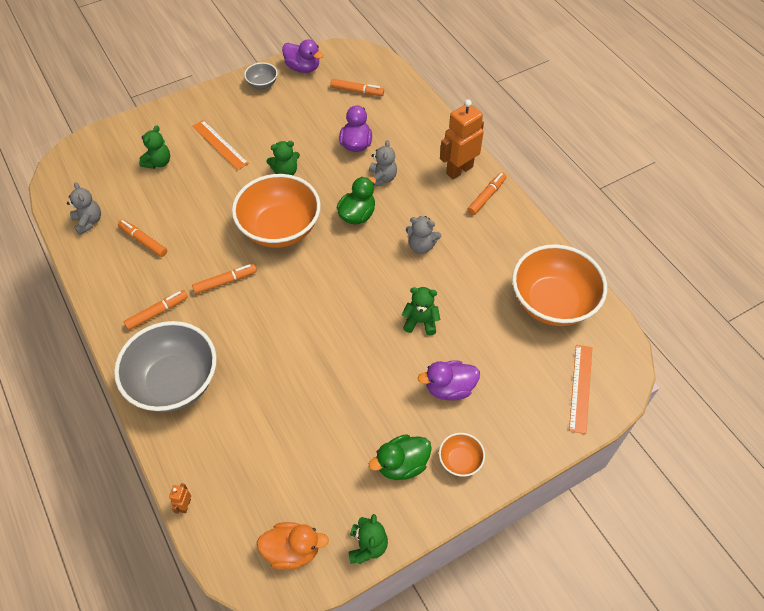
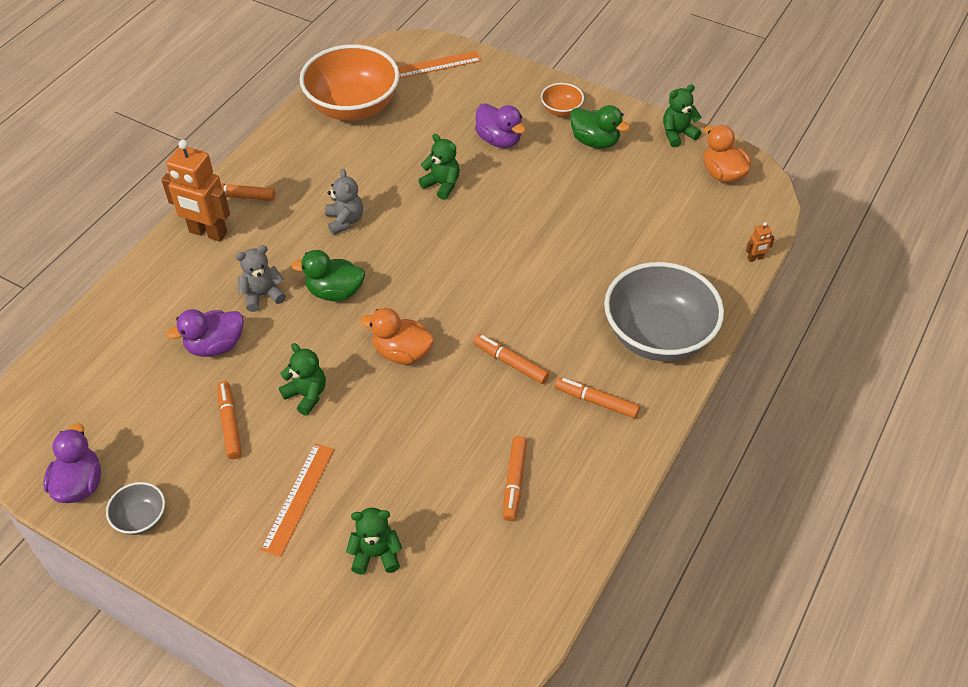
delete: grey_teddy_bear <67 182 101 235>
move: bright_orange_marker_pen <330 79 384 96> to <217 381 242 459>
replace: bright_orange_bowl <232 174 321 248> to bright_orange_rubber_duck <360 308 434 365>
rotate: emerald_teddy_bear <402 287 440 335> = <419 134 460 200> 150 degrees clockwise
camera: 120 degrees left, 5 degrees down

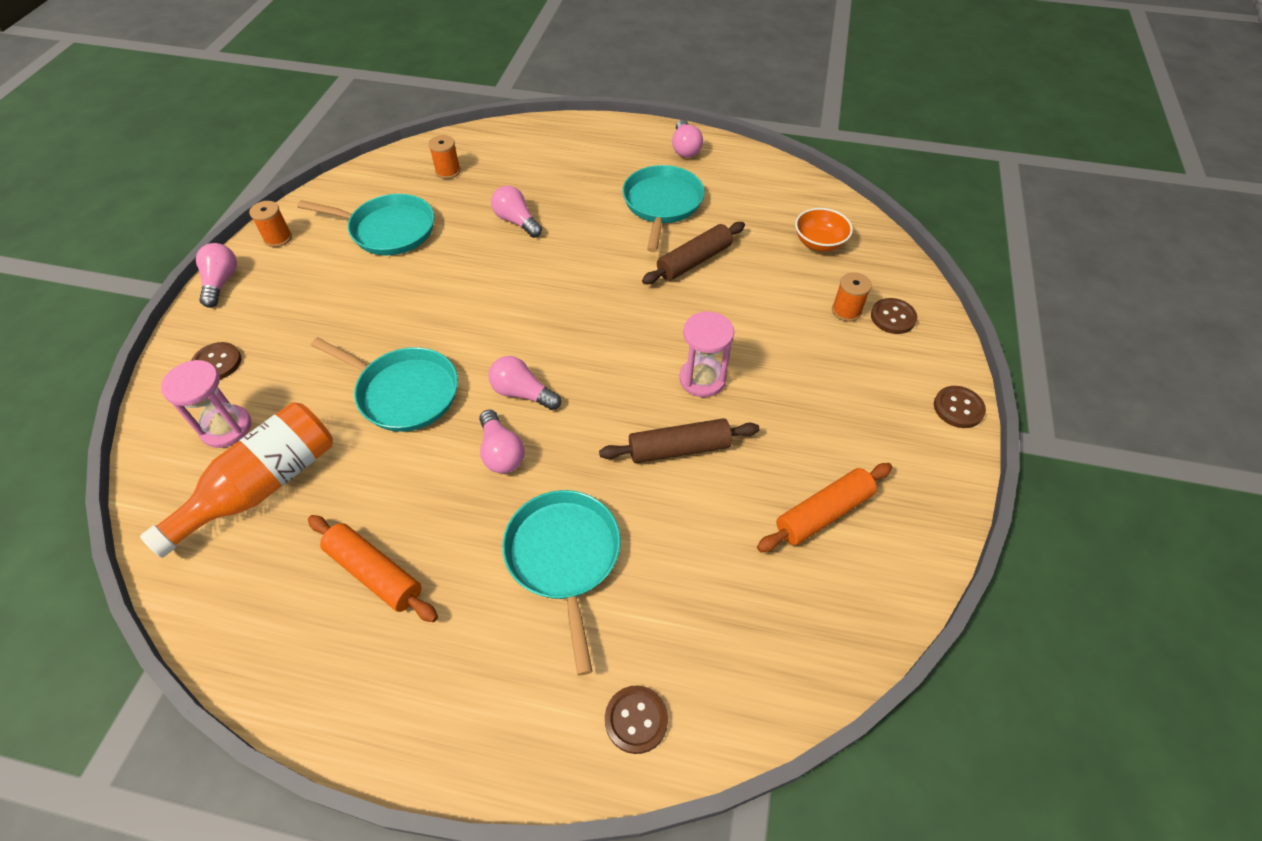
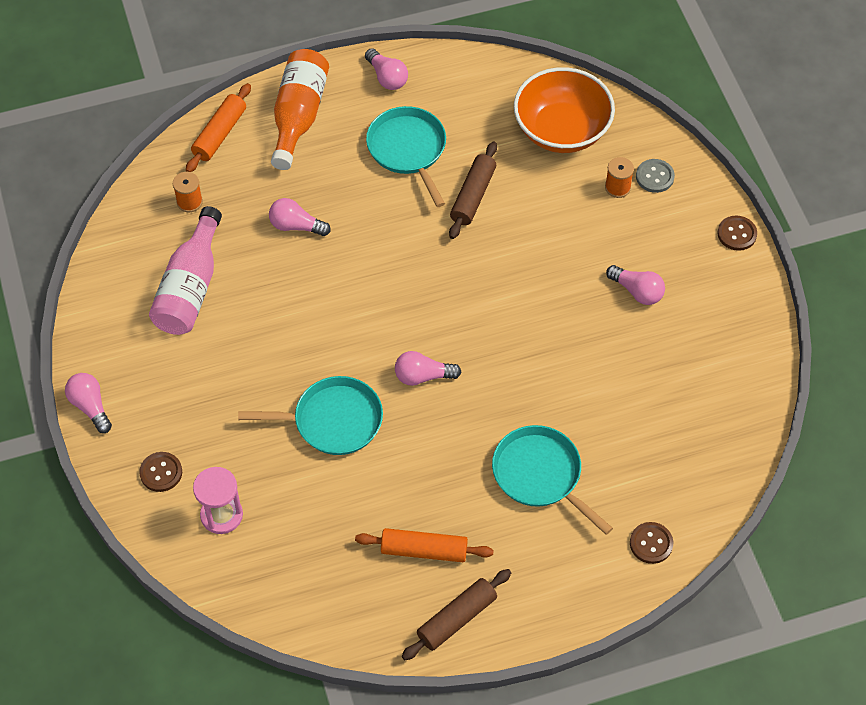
delete: bright_orange_reel_of_thread <249 201 292 247>; rose-pink_sandglass <679 311 734 397>
move: bright_orange_pastry_roller <757 463 892 552> to <186 83 251 172>; bright_orange_flask <140 402 333 558> to <271 49 329 170>; russet_pastry_roller <599 418 760 463> to <402 569 511 660>; rose-pink_lightbulb <479 409 525 474> to <606 265 665 305>
replace: teal_skillet <297 194 434 255> to rose-pink_flask <149 206 222 335>
recolor: russet_shirt_button <871 298 917 334> to grey_shirt_button <636 159 675 193>
resize: bright_orange_bowl <795 208 853 252> = <514 67 615 153> x1.92
camera: 30 degrees left, 5 degrees up

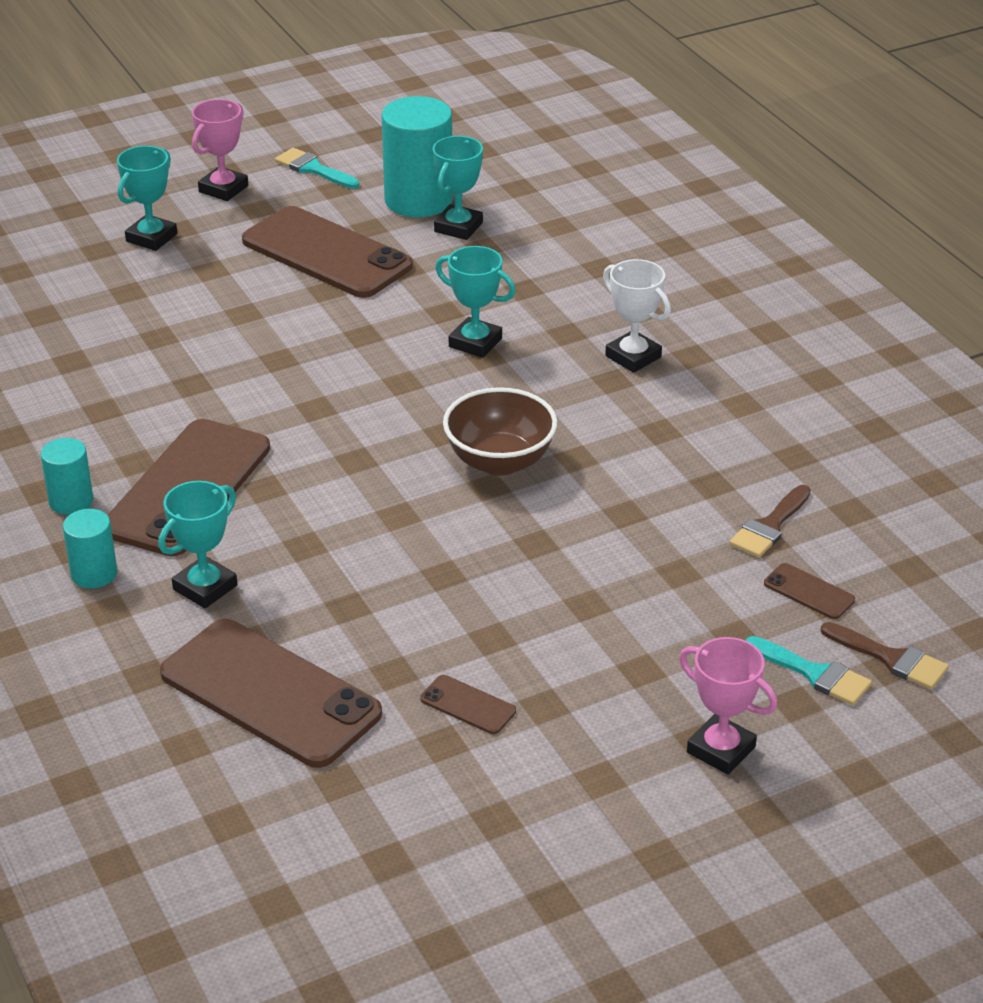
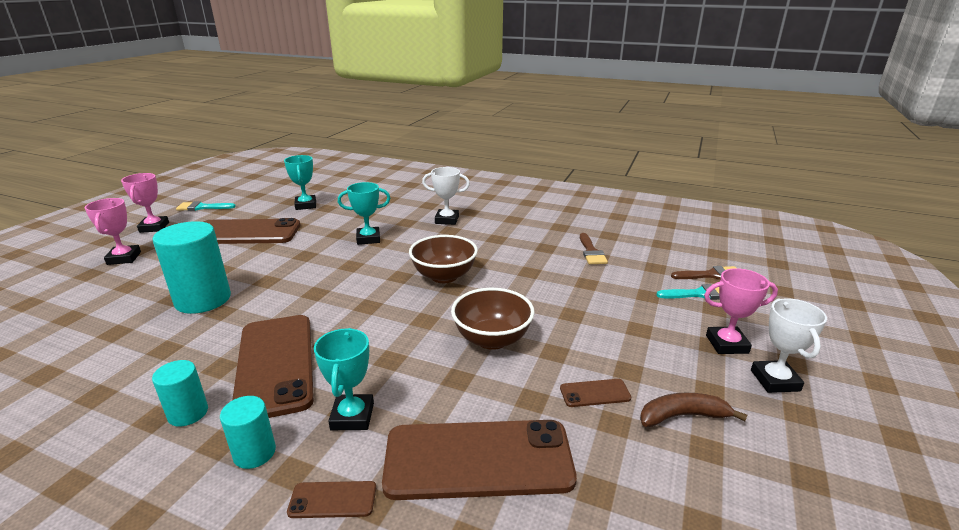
insert: russet_bowl <451 288 535 350>; russet_toy_banana <640 393 747 427>; snow-white_prize_cup <751 298 827 393>
move: teal_solid_cylinder <382 96 453 217> to <153 221 231 314>; russet_mobile_phone <764 563 855 619> to <287 481 376 518>
recolor: teal_prize_cup <117 146 177 251> to rose-pink_prize_cup <85 198 141 265>
camera: 40 degrees left, 10 degrees down

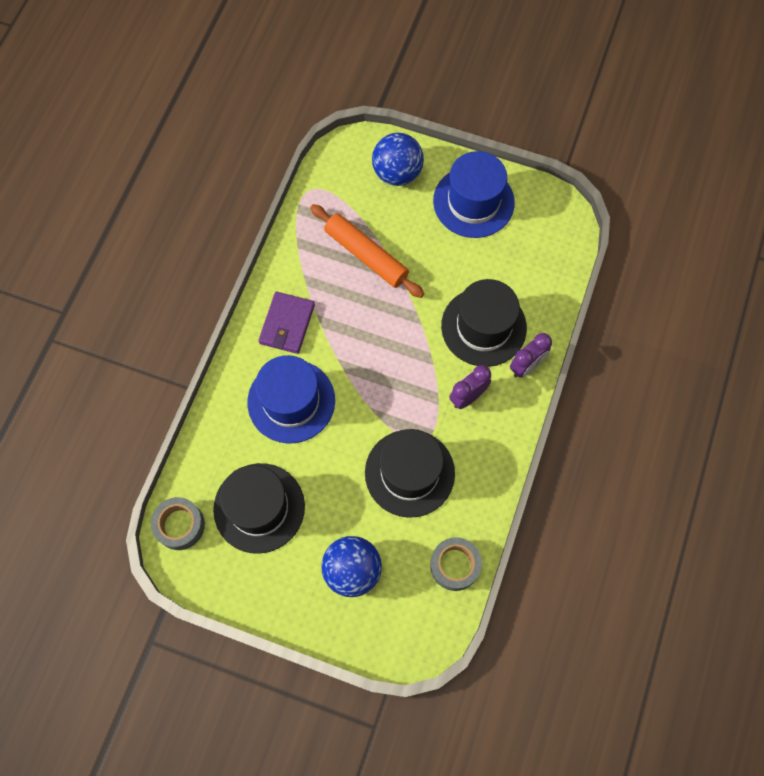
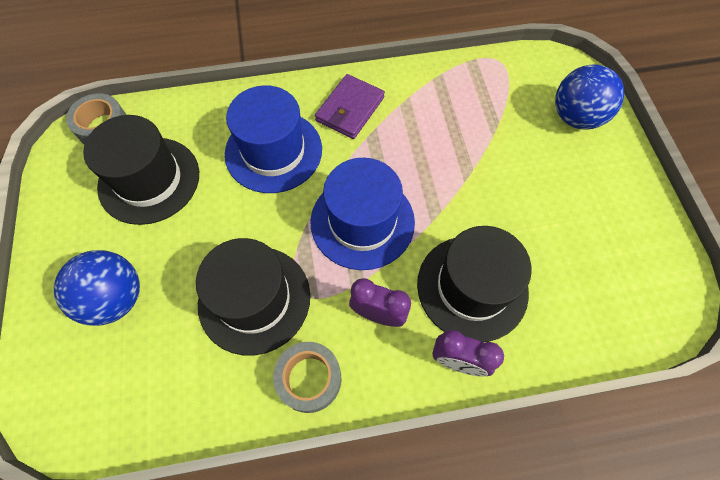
delete: bright_orange_pastry_roller <310 204 424 298>
move: grey_sticky_tape <430 537 482 591> to <273 342 341 413>; blue_tall_hat <433 151 515 238> to <311 158 415 270>
rotate: purple_card_wallet <258 292 315 354> = <315 74 385 139> 45 degrees counterclockwise
camera: 60 degrees right, 5 degrees down

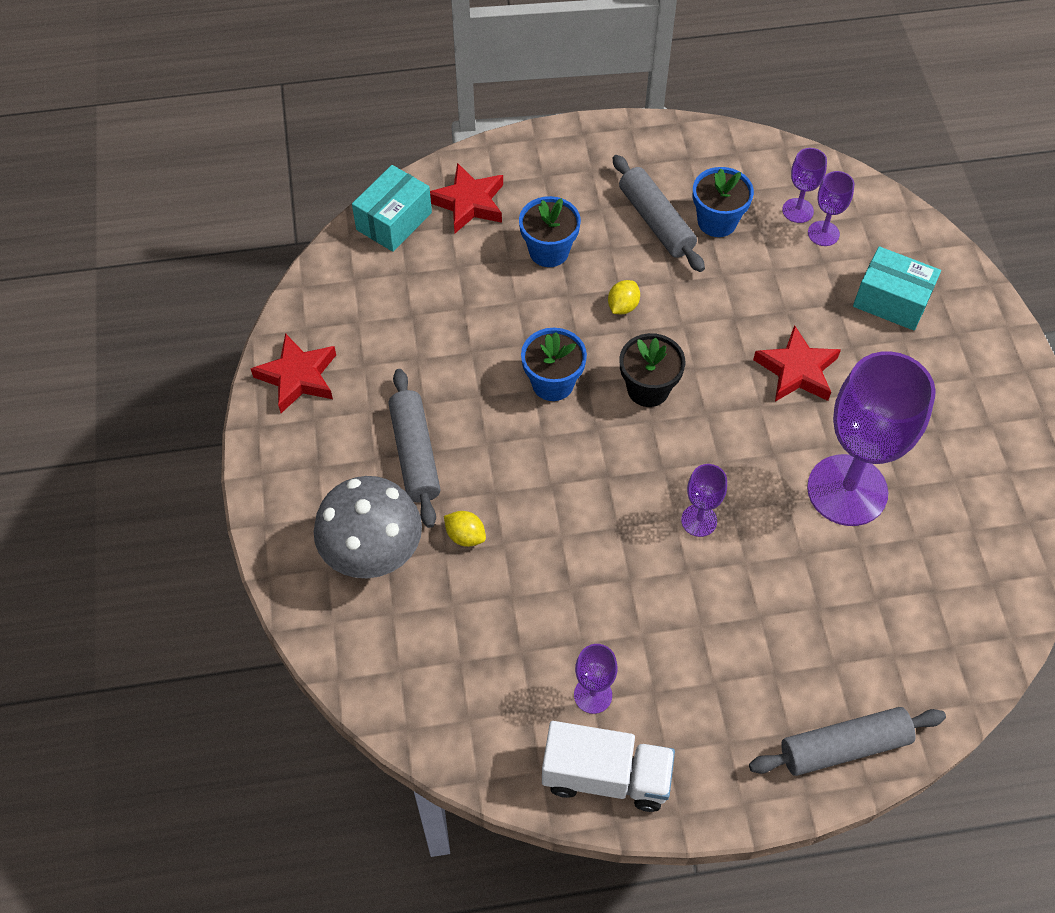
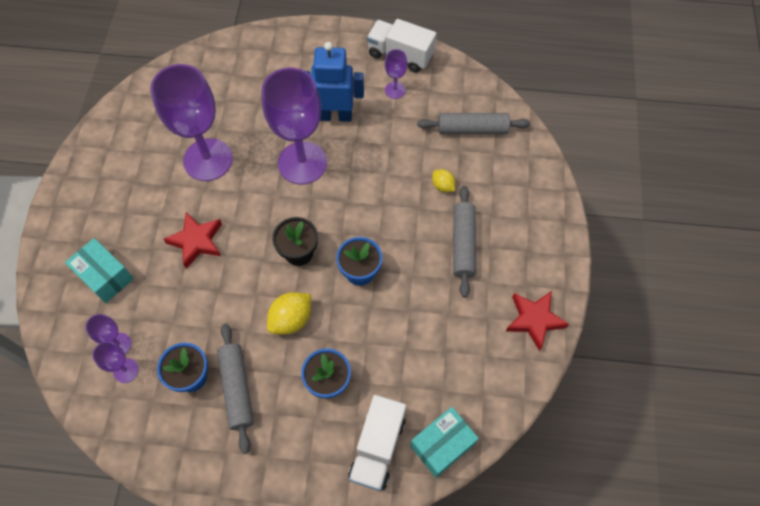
delete: grey_toadstool <314 476 422 578>
insert: blue_robot <306 42 364 122>
move: grey_pastry_roller <749 707 946 776> to <417 113 530 134>
replace: scarlet_star_shape <430 163 503 233> to snow-white_toy_truck <348 395 406 491>
resize: purple_chalice <681 464 727 537> = <262 68 327 184> x2.26; yellow_lemon <608 280 640 314> = <267 292 311 335> x1.67
camera: 165 degrees left, 5 degrees up

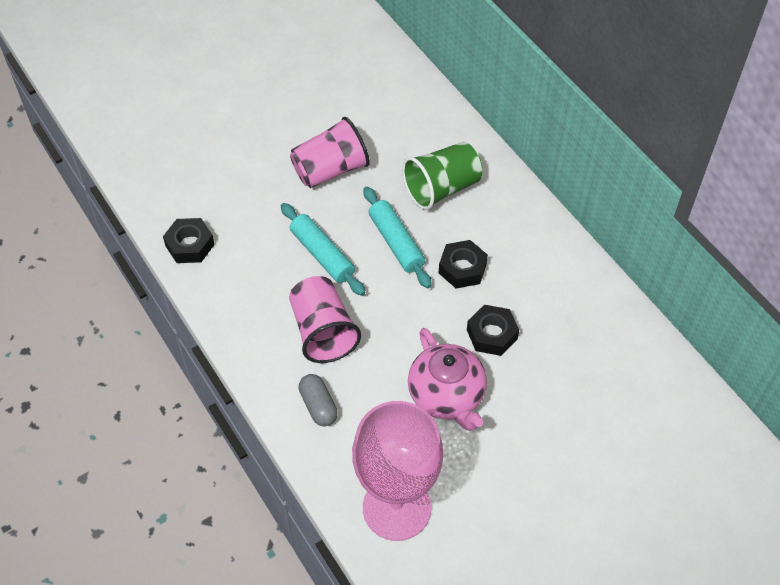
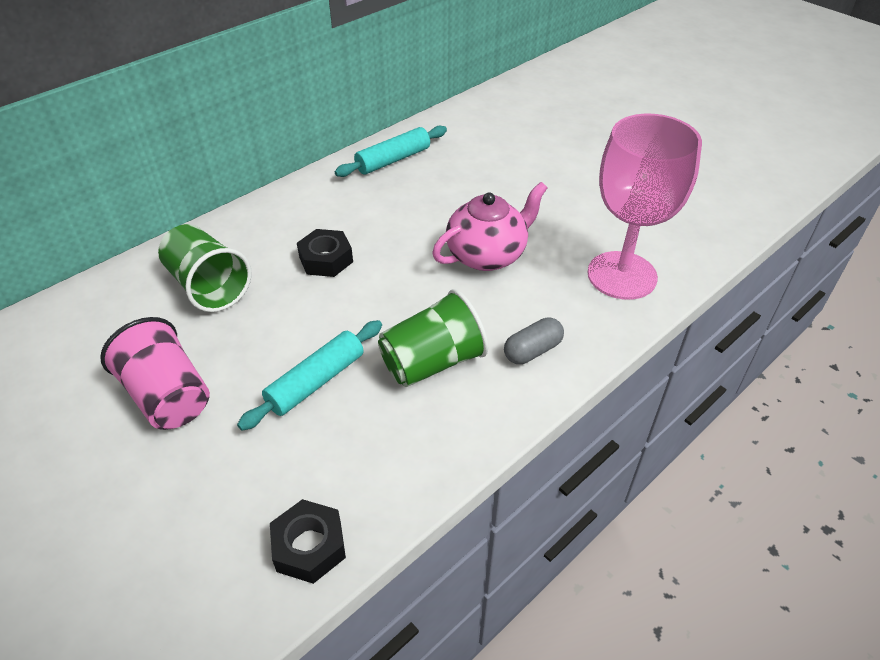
delete: black_hex_nut <467 305 519 356>
move: teal_pastry_roller <363 187 432 288> to <335 125 447 177>
recolor: rose-pink_cup <289 276 361 363> to emerald_cup <378 289 488 387>
camera: 100 degrees left, 10 degrees down

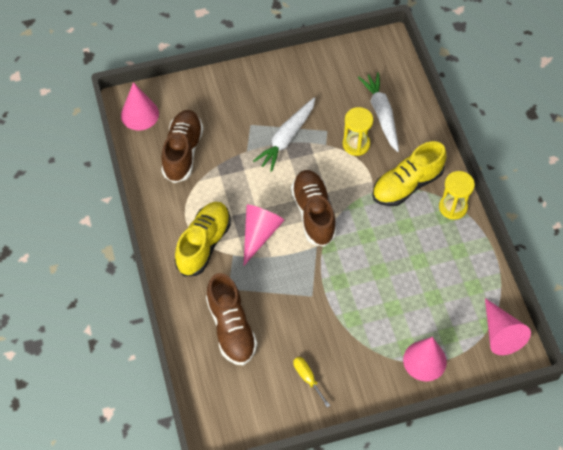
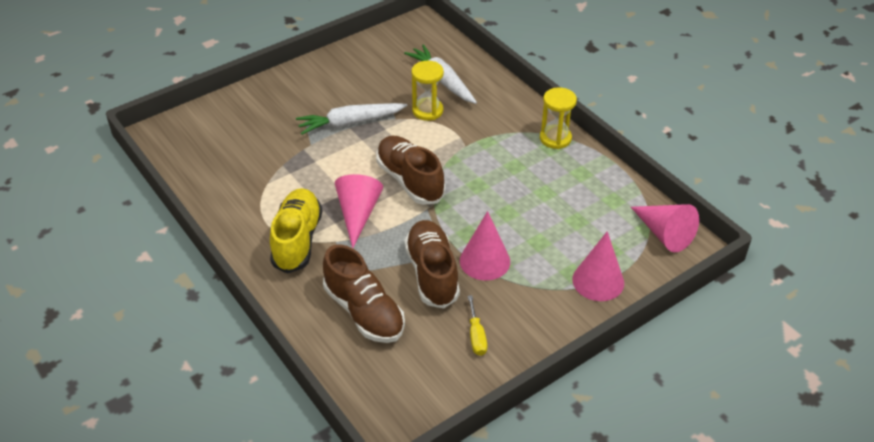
delete: yellow_sneaker <372 141 446 206>
move: russet_sneaker <161 110 203 183> to <404 220 460 308>; rose-pink_cone_shape <121 82 159 130> to <460 211 510 281>
rotate: snow-white_root_vegetable <253 98 315 172> = <296 103 407 135> 60 degrees clockwise; yellow_hand_screwdriver <293 357 330 407> = <468 295 487 356> 135 degrees counterclockwise
camera: 20 degrees left, 15 degrees down

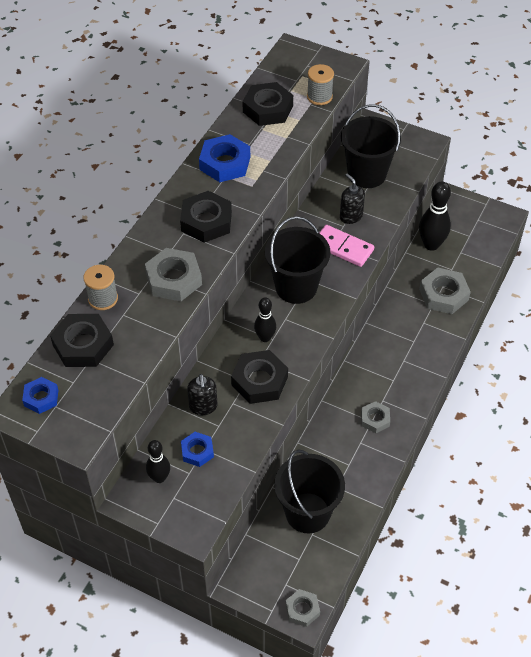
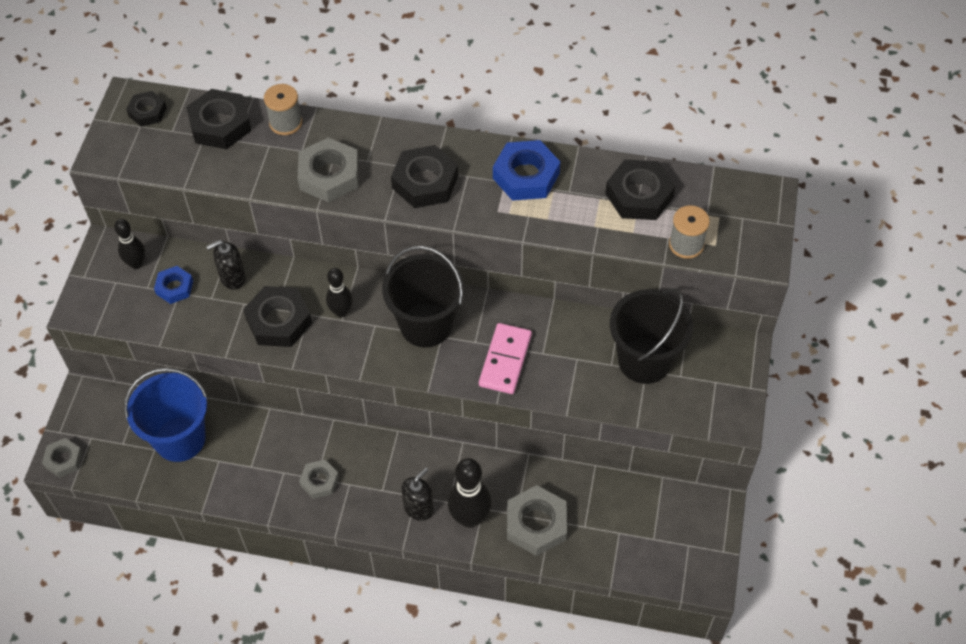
move: black_soap_pump <340 173 365 224> to <401 468 434 521>; black_bowling_pin <419 181 451 251> to <448 458 492 528>
recolor: black_bucket <274 449 345 533> to blue_bucket <124 368 208 462>; blue_hex_nut <22 377 58 414> to black_hex_nut <126 91 167 127>
camera: 75 degrees right, 5 degrees up

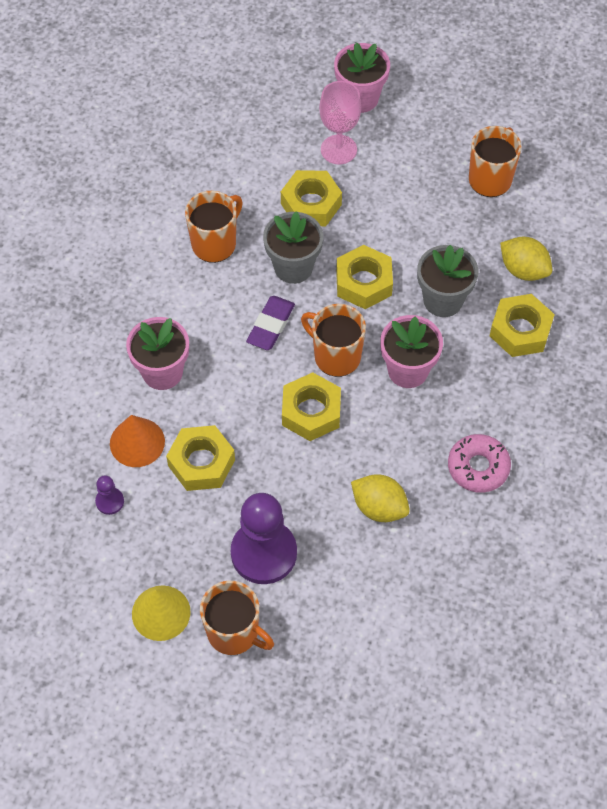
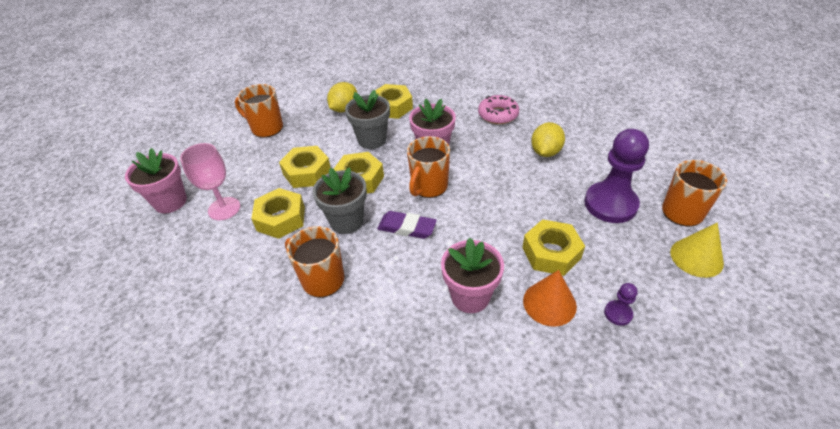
move: yellow_hex_nut <282 372 341 441> to <279 146 331 188>
camera: 95 degrees left, 15 degrees down

